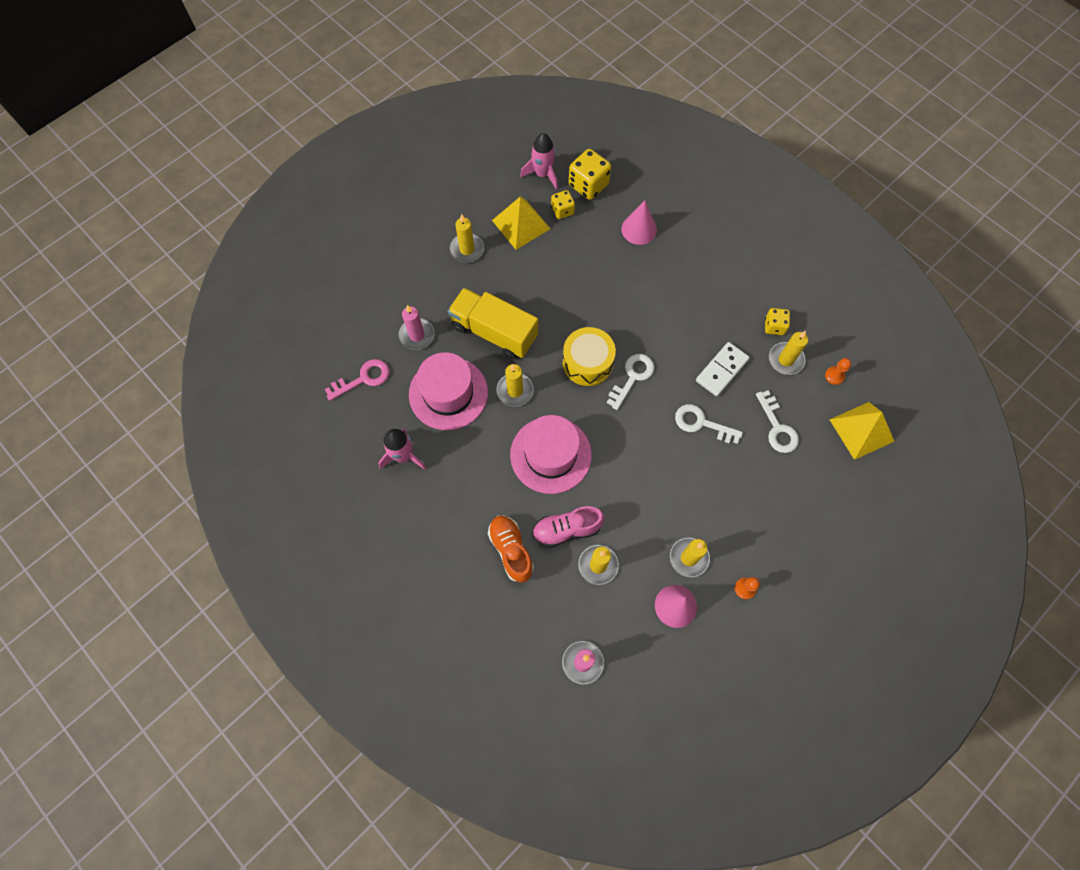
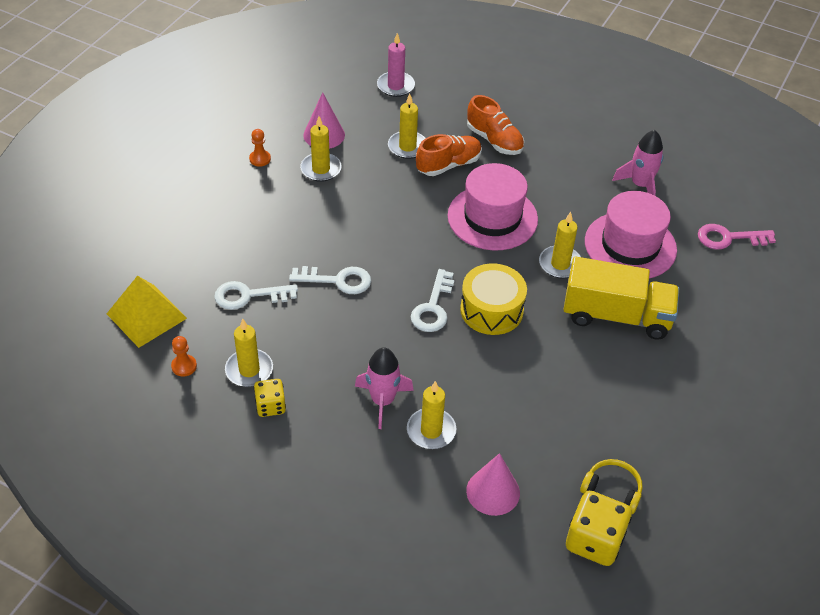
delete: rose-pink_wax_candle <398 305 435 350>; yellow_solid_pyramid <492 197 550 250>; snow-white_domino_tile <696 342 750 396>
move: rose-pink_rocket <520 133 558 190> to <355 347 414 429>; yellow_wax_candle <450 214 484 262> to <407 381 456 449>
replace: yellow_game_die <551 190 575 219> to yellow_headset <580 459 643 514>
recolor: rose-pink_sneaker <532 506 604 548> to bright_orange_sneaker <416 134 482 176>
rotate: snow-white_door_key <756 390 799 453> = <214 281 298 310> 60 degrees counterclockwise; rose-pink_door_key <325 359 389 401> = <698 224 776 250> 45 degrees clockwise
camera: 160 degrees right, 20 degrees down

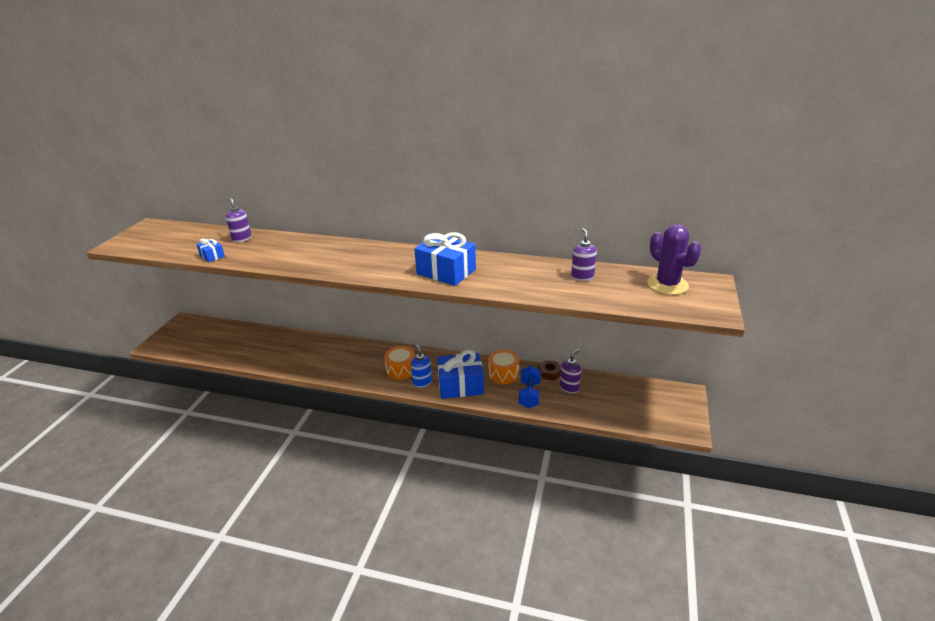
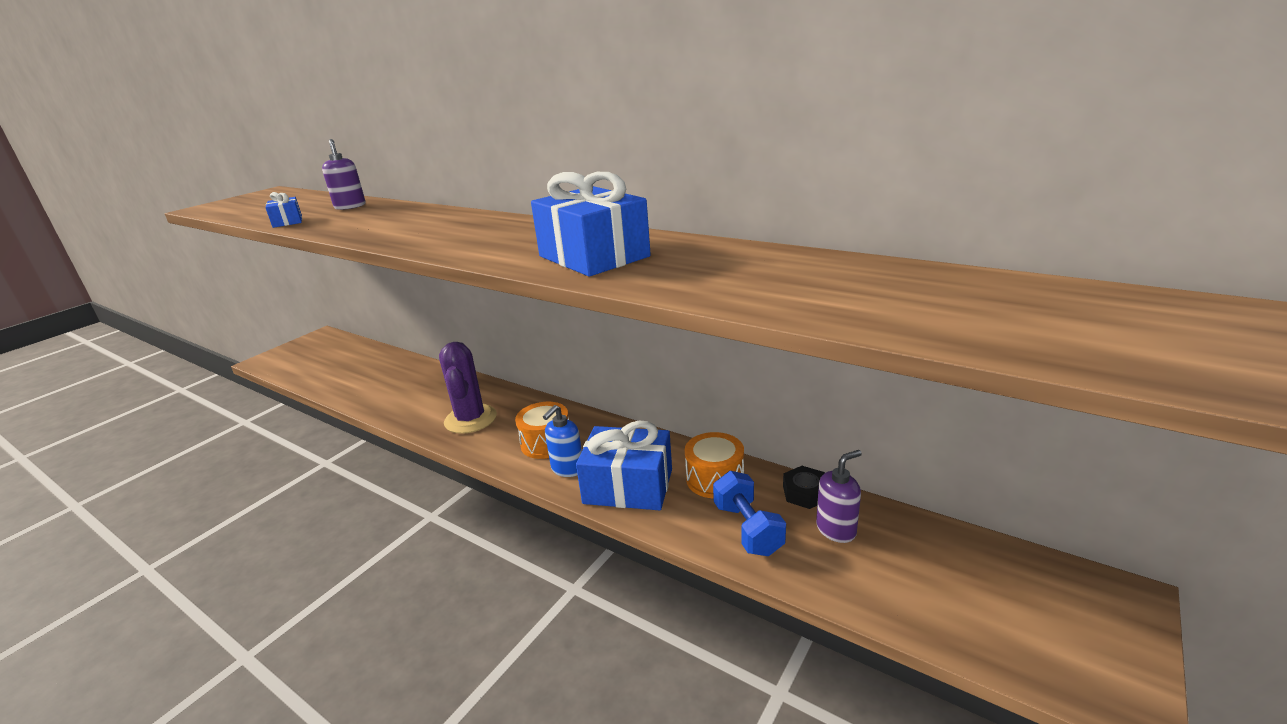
delete: purple_soap_pump <571 228 597 281>
move: purple_saguaro_cactus <647 224 701 295> to <439 342 497 434>
recolor: russet_hex_nut <538 360 561 381> to black_hex_nut <783 466 825 509>
rotate: blue_soap_pump <411 344 432 388> = <543 405 582 477> 135 degrees counterclockwise; blue_free_weight <519 366 541 409> = <713 471 786 556> 45 degrees counterclockwise
camera: 20 degrees right, 5 degrees down

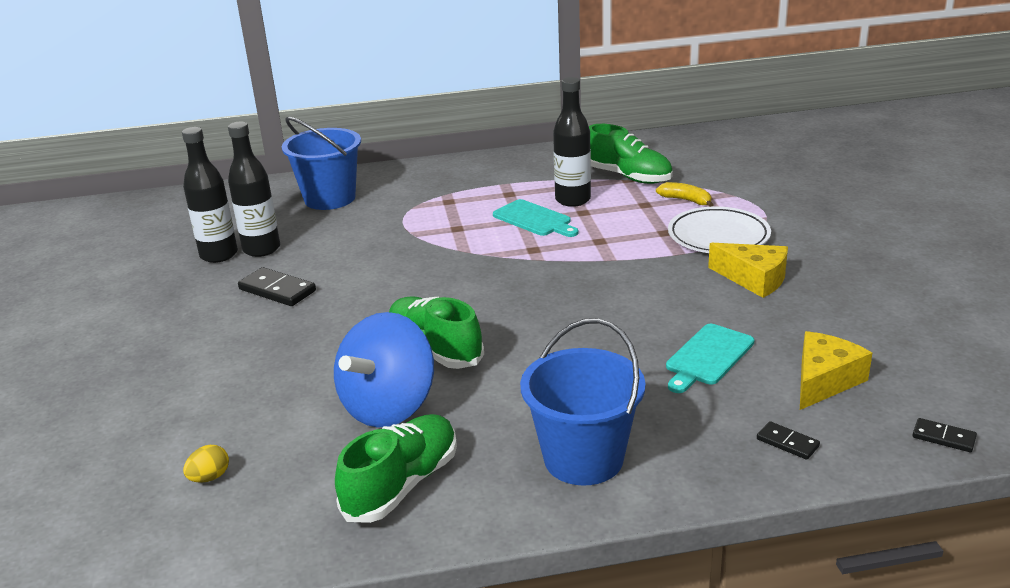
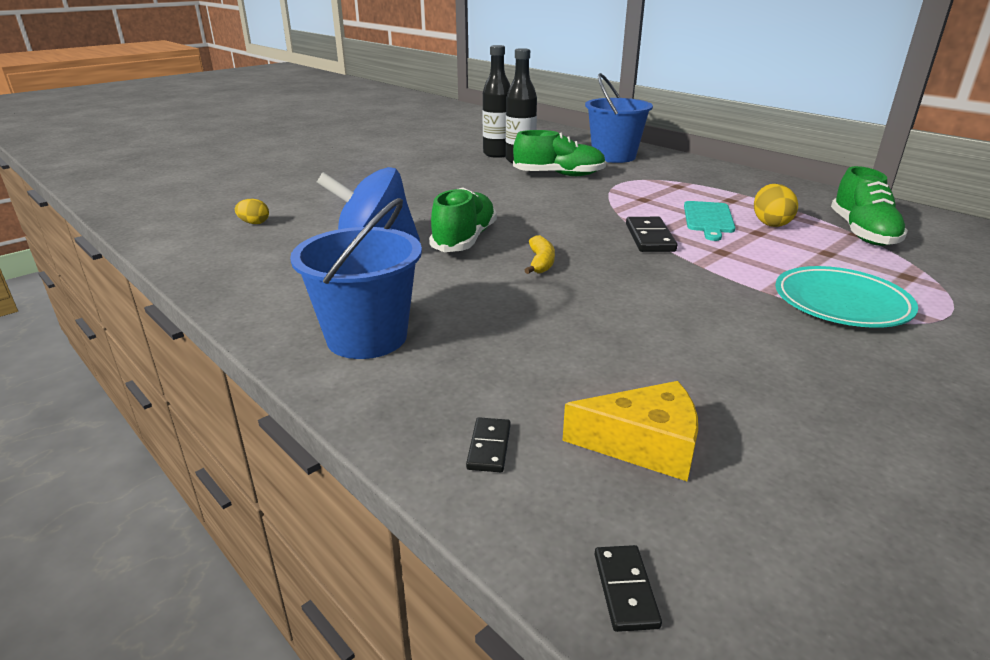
delete: teal_chopping_board <666 324 754 393>; yellow_piece_of_cheese <708 243 788 298>
move: emerald_sneaker <335 414 457 523> to <513 130 606 176>; yellow_toy_banana <656 182 713 207> to <525 235 555 274>; black_domino_tile <238 267 316 306> to <626 217 677 252>
replace: black_flask <553 77 591 207> to yellow_egg <754 184 798 227>
recolor: snow-white_flat_dish <668 207 771 253> to teal_flat_dish <775 266 918 328>
camera: 55 degrees right, 0 degrees up

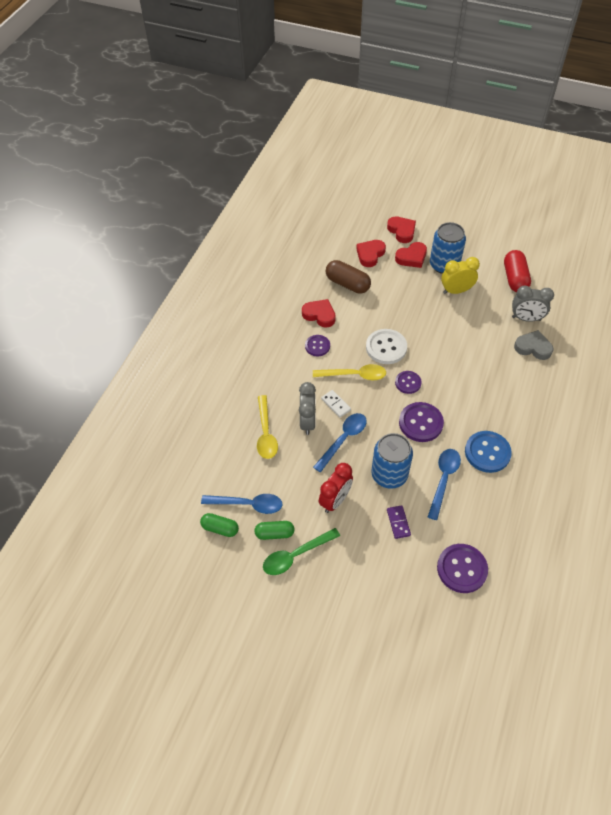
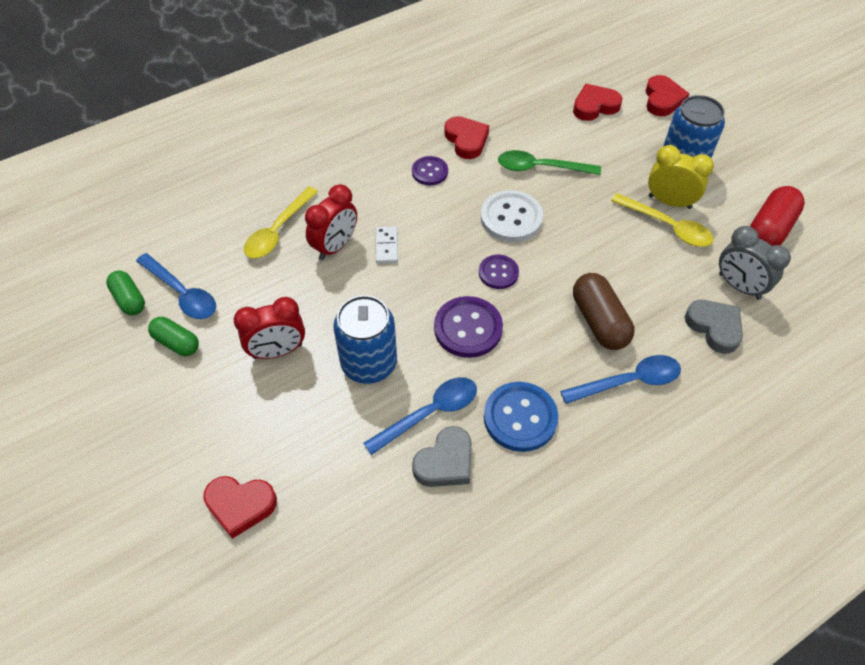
delete: purple_domino_tile <387 505 411 539>; purple_shirt_button <437 544 488 593>
insert: grey_heart_shape <412 426 472 487>
move: scarlet_heart_shape <395 242 427 268> to <203 476 277 539>; emerald_spoon <263 528 340 575> to <498 150 601 175>; blue_spoon <313 413 367 472> to <560 355 681 404>; russet_pill_shape <326 260 371 294> to <573 273 634 350>; yellow_spoon <313 364 386 380> to <611 193 714 247>
recolor: grey_bedside_clock <299 382 316 435> to scarlet_bedside_clock <305 184 357 260>
camera: 35 degrees right, 0 degrees up

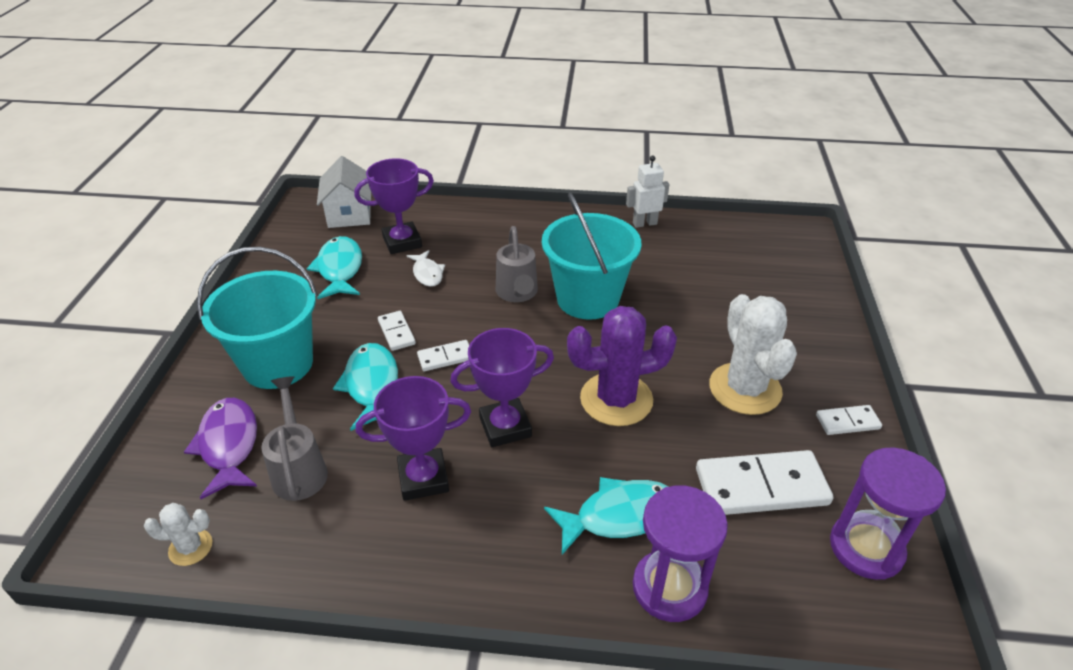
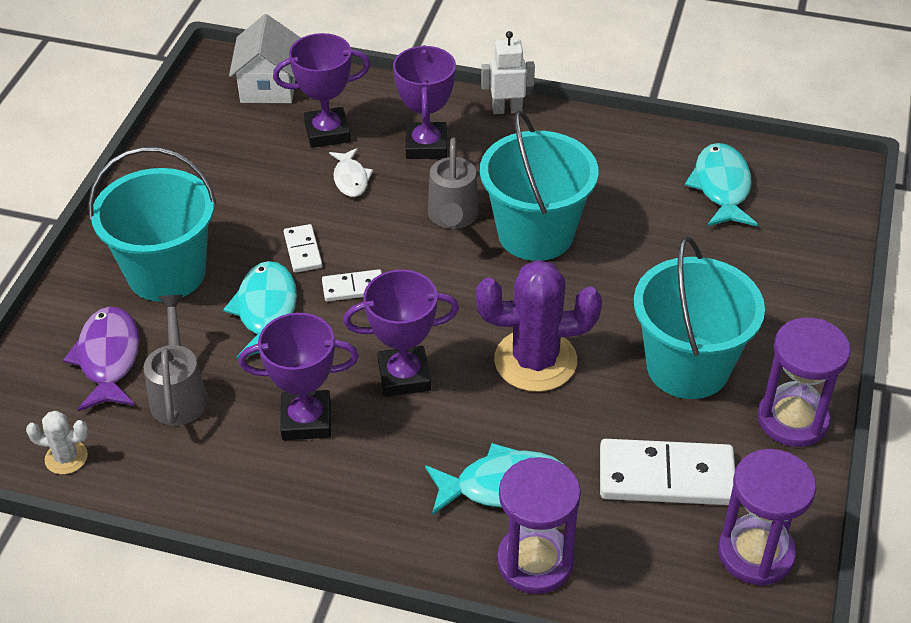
insert: purple_prize_cup <393 45 456 159>
move: snow-white_robot <626 155 669 228> to <481 31 535 114>; teal_toy_fish <306 236 362 299> to <685 143 758 226>
replace: snow-white_saguaro_cactus <709 294 797 415> to teal_bucket <634 236 765 399>; snow-white_domino_tile <816 405 882 435> to purple_sandglass <758 317 851 447>
camera: 10 degrees right, 5 degrees up

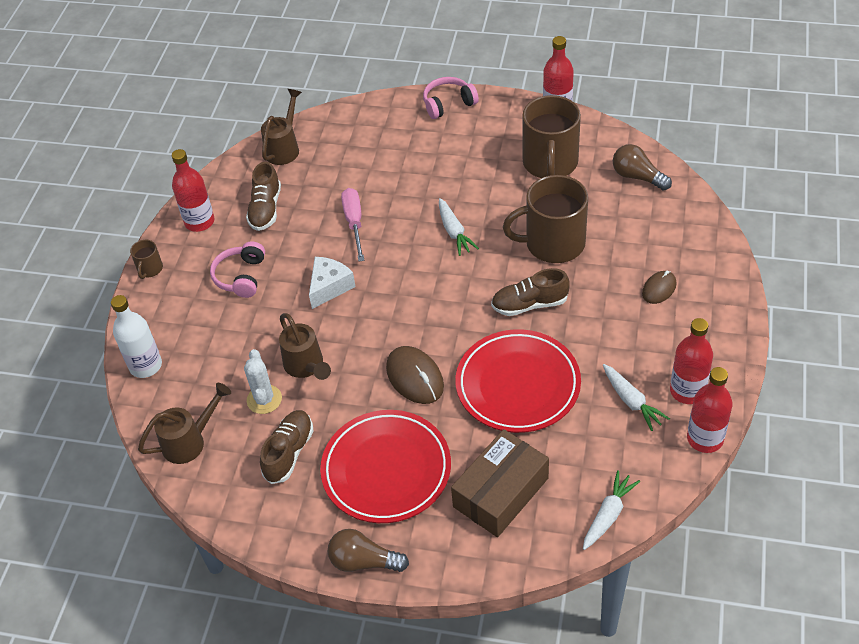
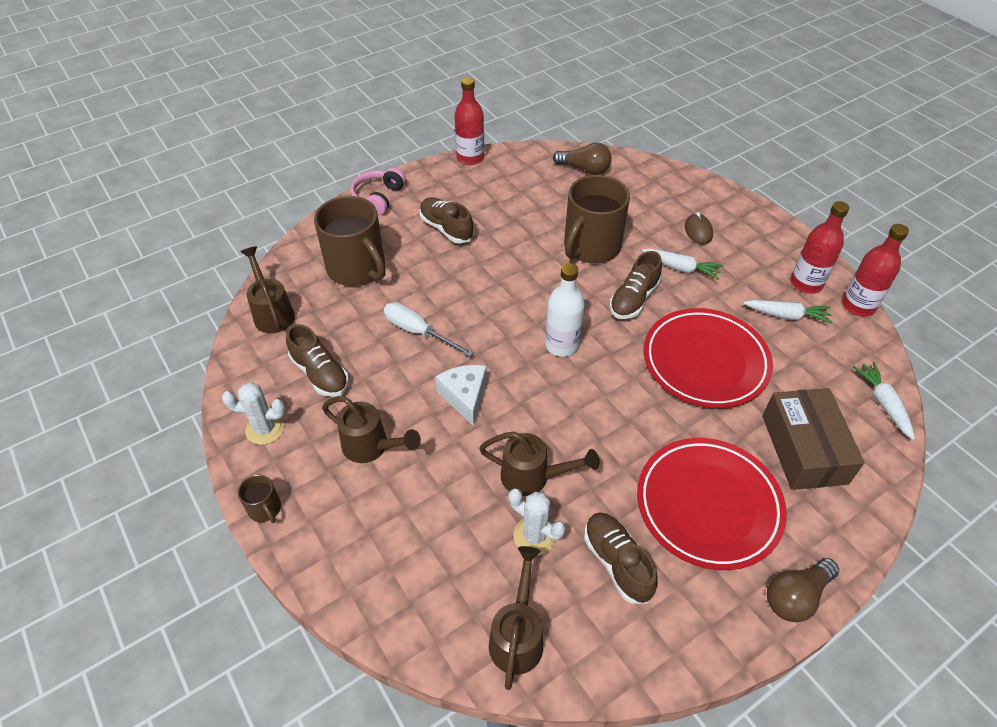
delete: russet_PC_mouse <386 346 444 404>
insert: russet_sneaker <419 197 474 244>
move: russet_mug <522 95 581 178> to <314 196 386 286>; snow-white_flask <111 295 162 378> to <545 263 585 357>; snow-white_root_vegetable <439 198 479 256> to <642 249 723 280>
replace: scarlet_flask <172 149 214 232> to snow-white_saguaro_cactus <222 382 286 445>; rose-pink_headset <210 241 265 298> to russet_watering_pot <322 396 421 463>
recolor: rose-pink_hand_screwdriver <341 188 364 262> to snow-white_hand_screwdriver <384 302 474 357>
rotate: russet_lightbulb <613 144 672 191> = <553 143 612 175> 150 degrees counterclockwise
camera: 50 degrees left, 0 degrees up

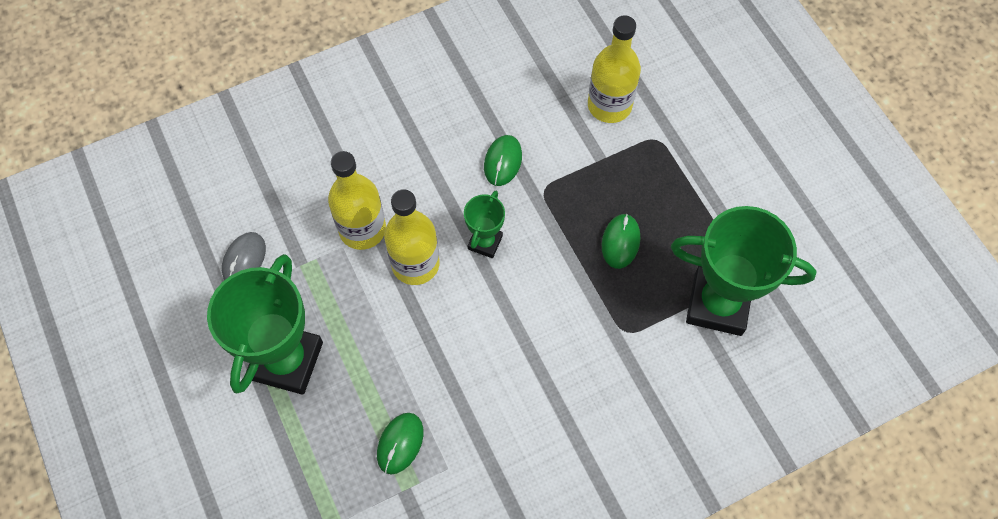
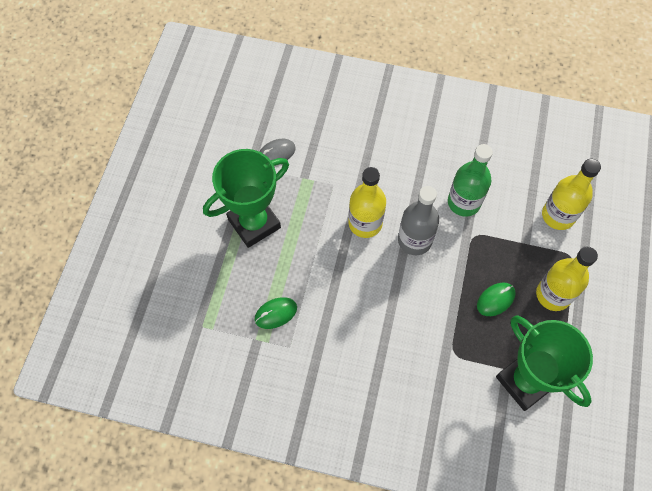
move: yellow_flask <328 151 386 250> to <536 247 598 311>
replace: emerald_prize_cup <464 191 505 258> to grey_flask <398 186 439 255>; emerald_PC_mouse <484 135 522 186> to emerald_flask <448 144 493 217>
camera: 40 degrees right, 0 degrees up

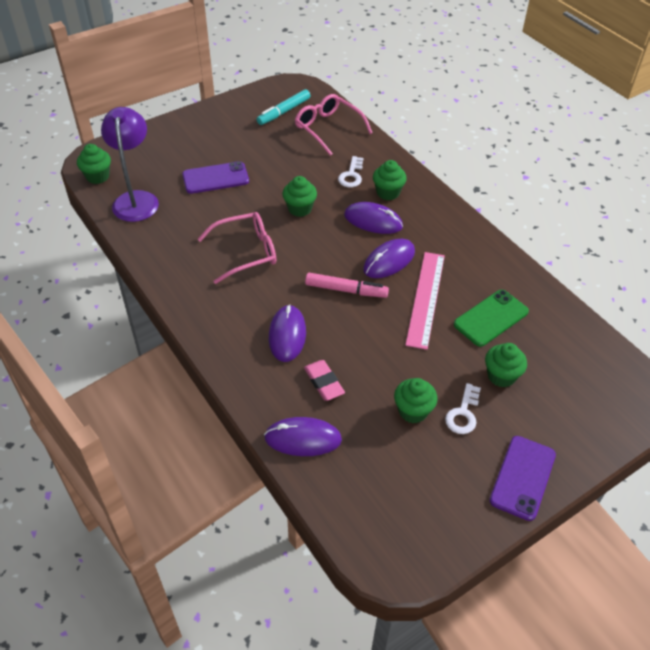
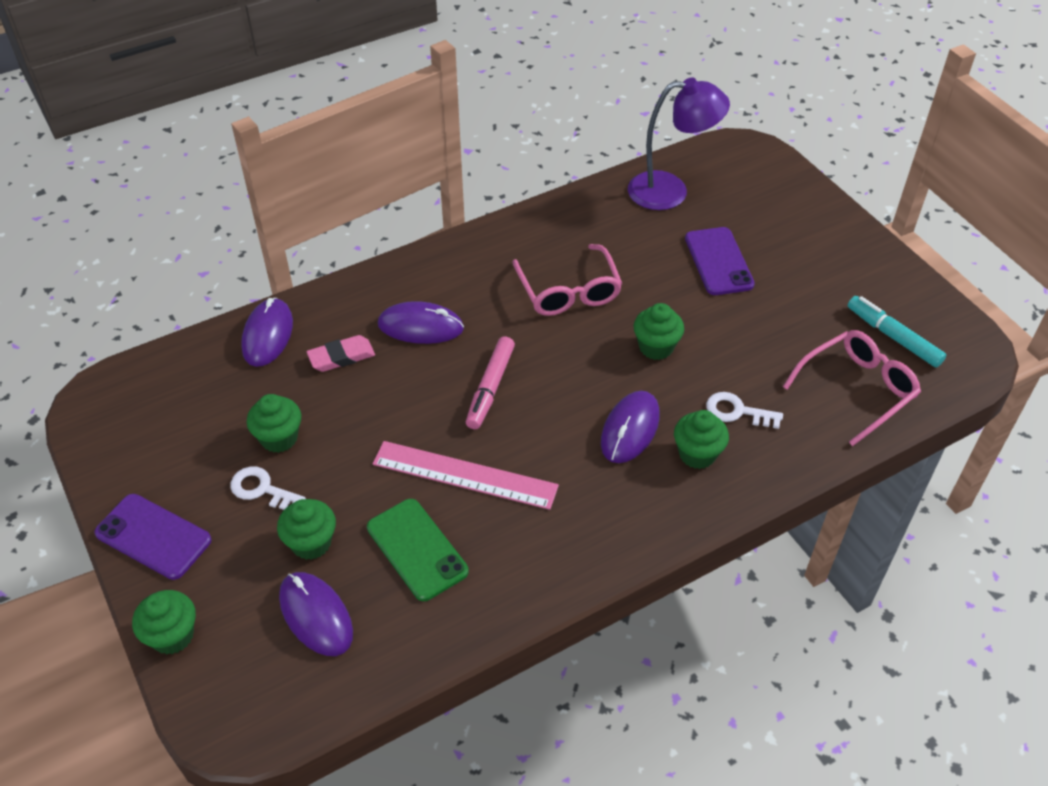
move: emerald_muffin <77 144 111 184> to <132 590 196 655>; purple_PC_mouse <363 239 415 278> to <279 572 353 656>
camera: 95 degrees right, 0 degrees up

